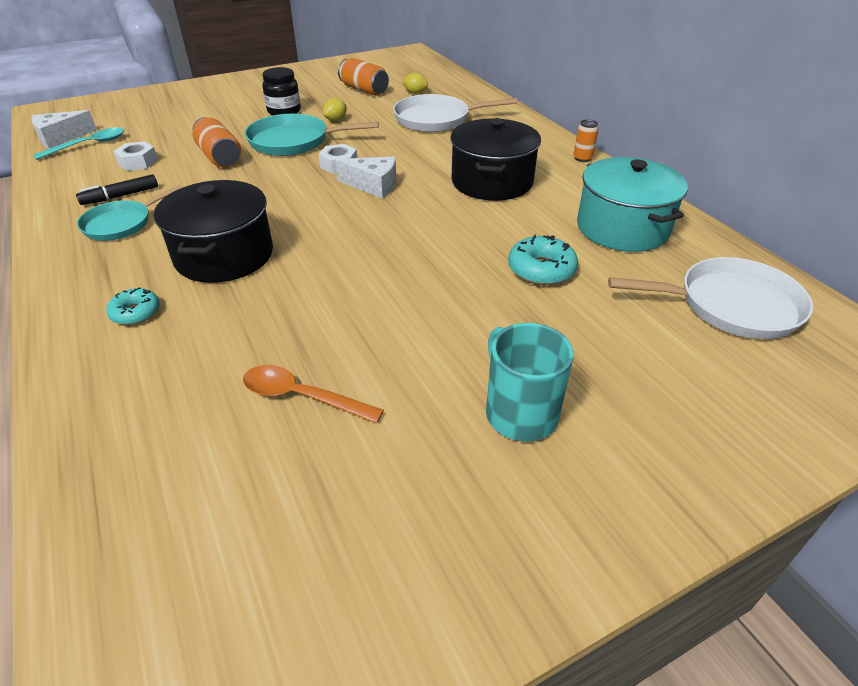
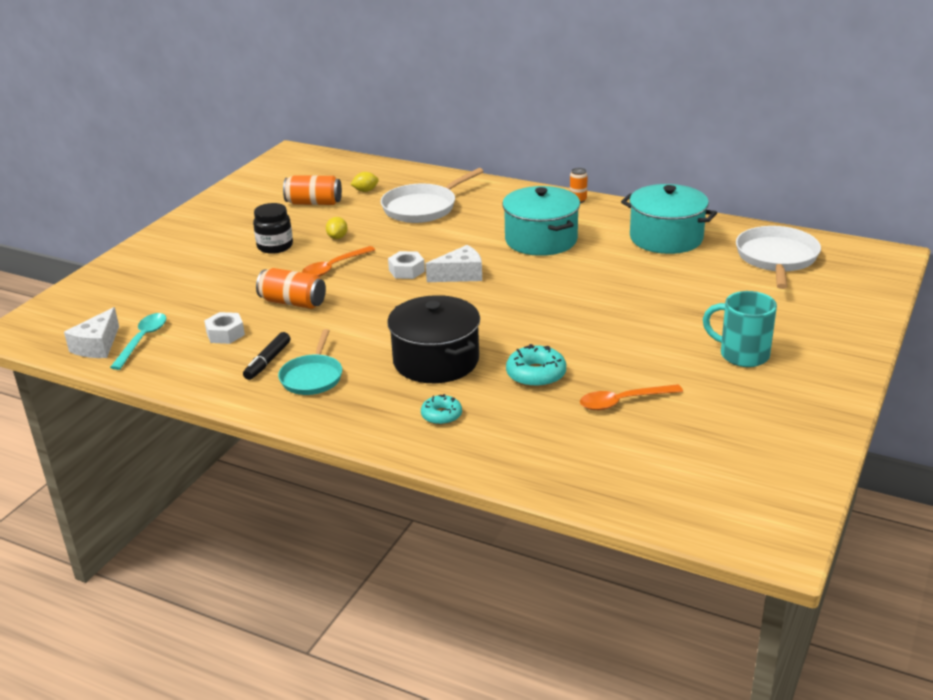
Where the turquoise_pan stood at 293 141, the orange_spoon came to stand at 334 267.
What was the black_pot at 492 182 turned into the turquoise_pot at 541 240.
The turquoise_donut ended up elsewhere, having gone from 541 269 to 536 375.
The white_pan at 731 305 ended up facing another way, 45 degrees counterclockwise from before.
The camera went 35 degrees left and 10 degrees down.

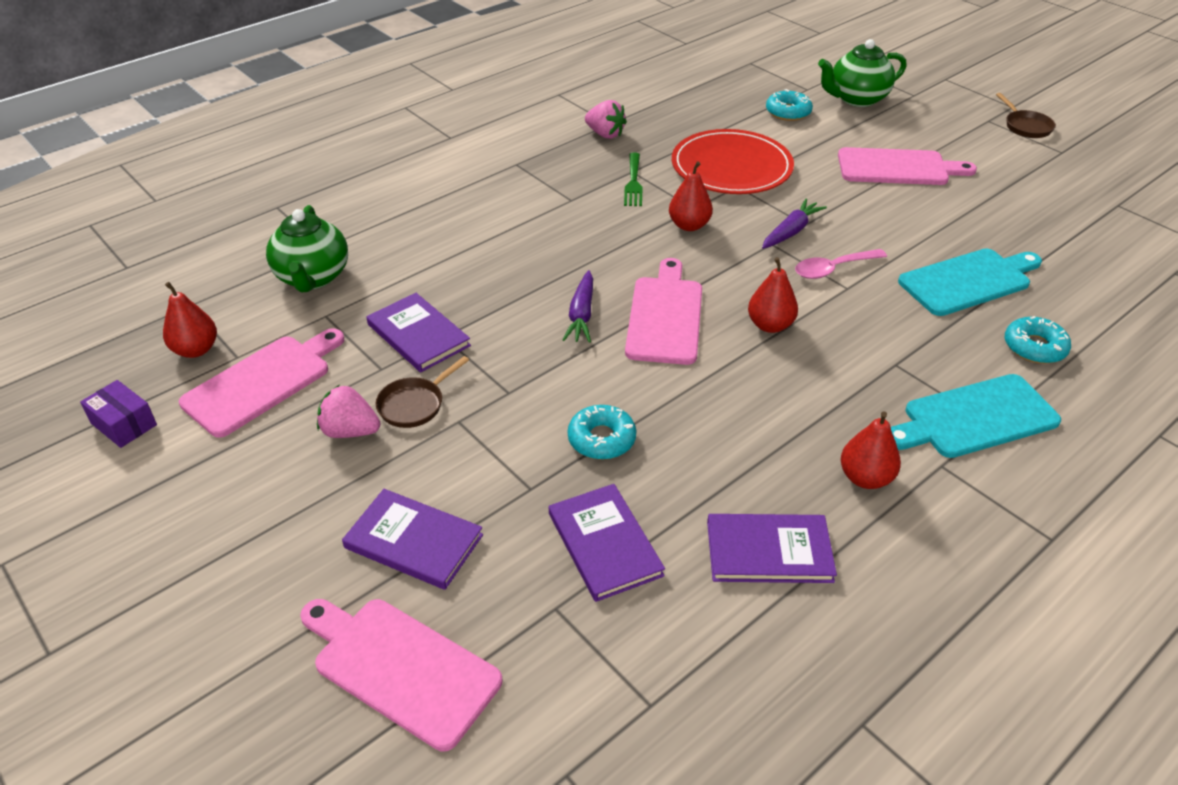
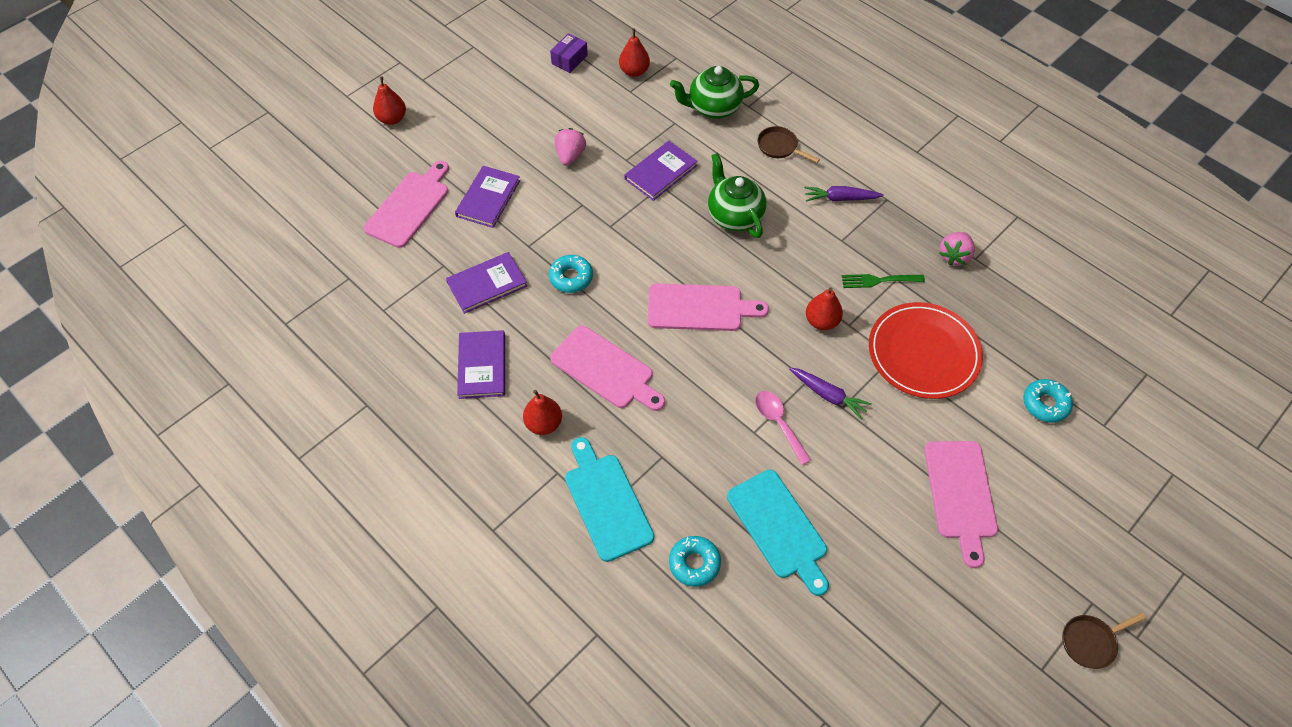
The green_teapot ended up elsewhere, having gone from 856 99 to 734 216.
The red_pear ended up elsewhere, having gone from 770 325 to 392 119.
The purple_carrot ended up elsewhere, having gone from 581 314 to 840 198.
The pink_cutting_board ended up elsewhere, having gone from 262 382 to 605 369.
The brown_pan ended up elsewhere, having gone from 414 404 to 779 147.
The camera went 85 degrees right and 15 degrees up.

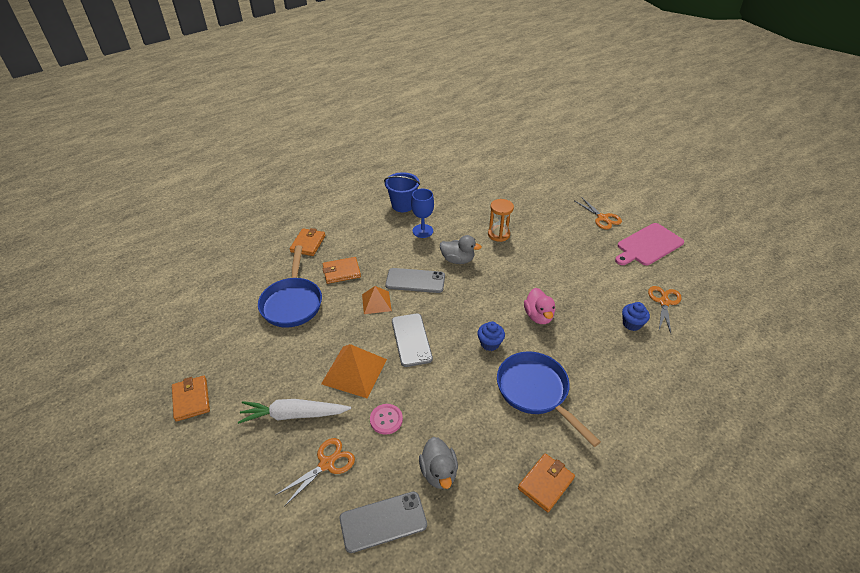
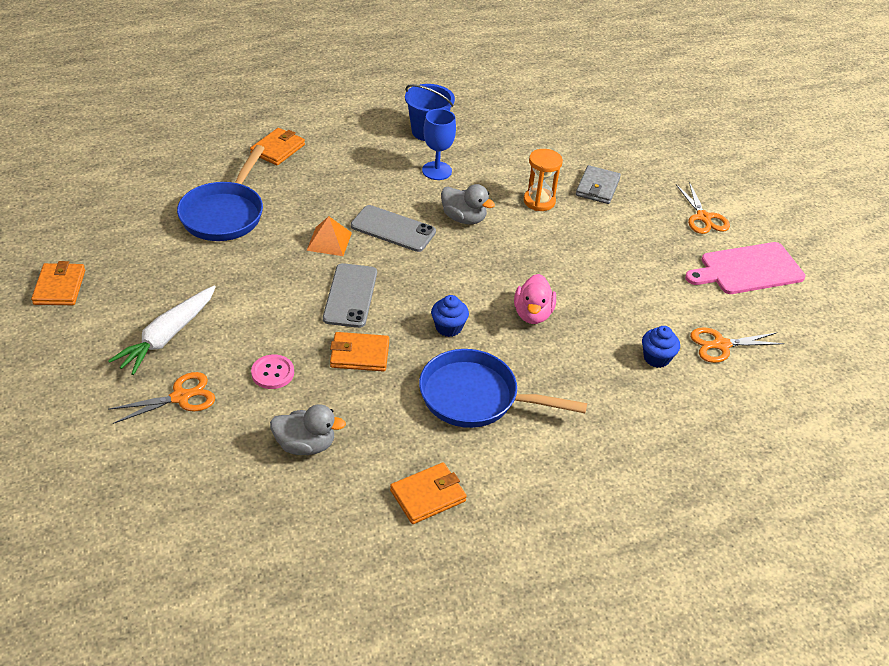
The orange_wallet ended up elsewhere, having gone from 341 272 to 359 354.
The orange_scissors at 664 302 ended up facing another way, 135 degrees counterclockwise from before.
The second view lost the orange_pyramid at 354 371.
The blue_pan at 535 391 ended up facing another way, 60 degrees counterclockwise from before.
The white_carrot at 293 415 ended up facing another way, 75 degrees counterclockwise from before.
The grey_duck at 439 472 ended up facing another way, 90 degrees counterclockwise from before.
The second view lost the grey_phone at 383 522.
The second view gained the grey_wallet at 597 187.
The camera went 15 degrees right and 0 degrees up.

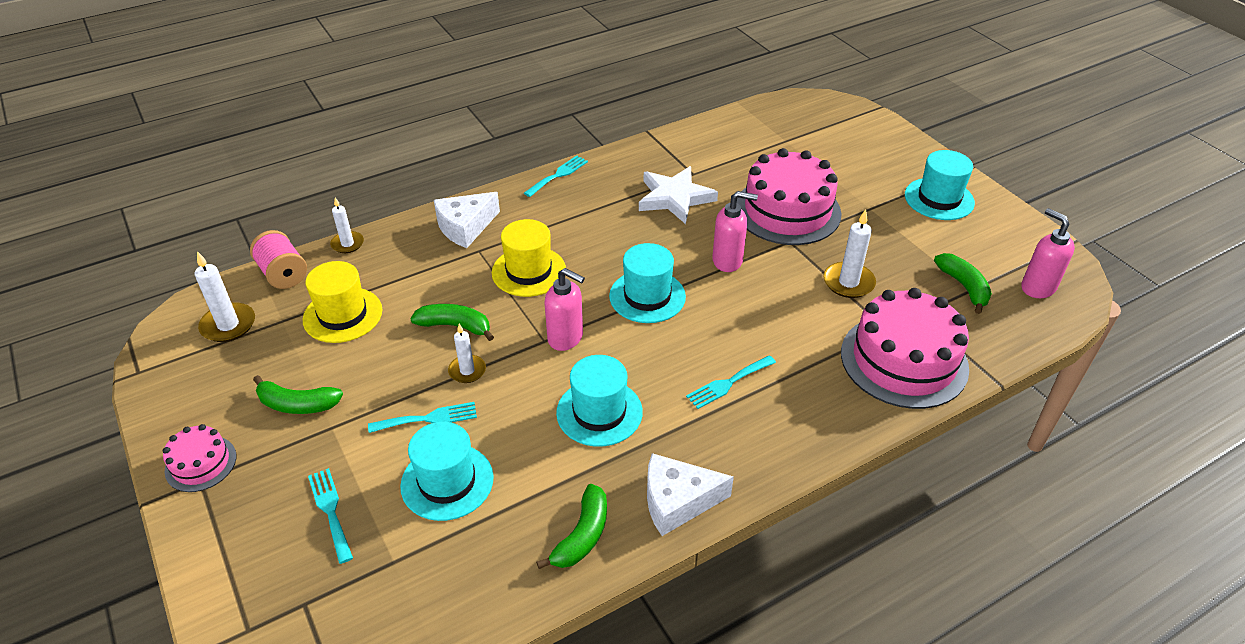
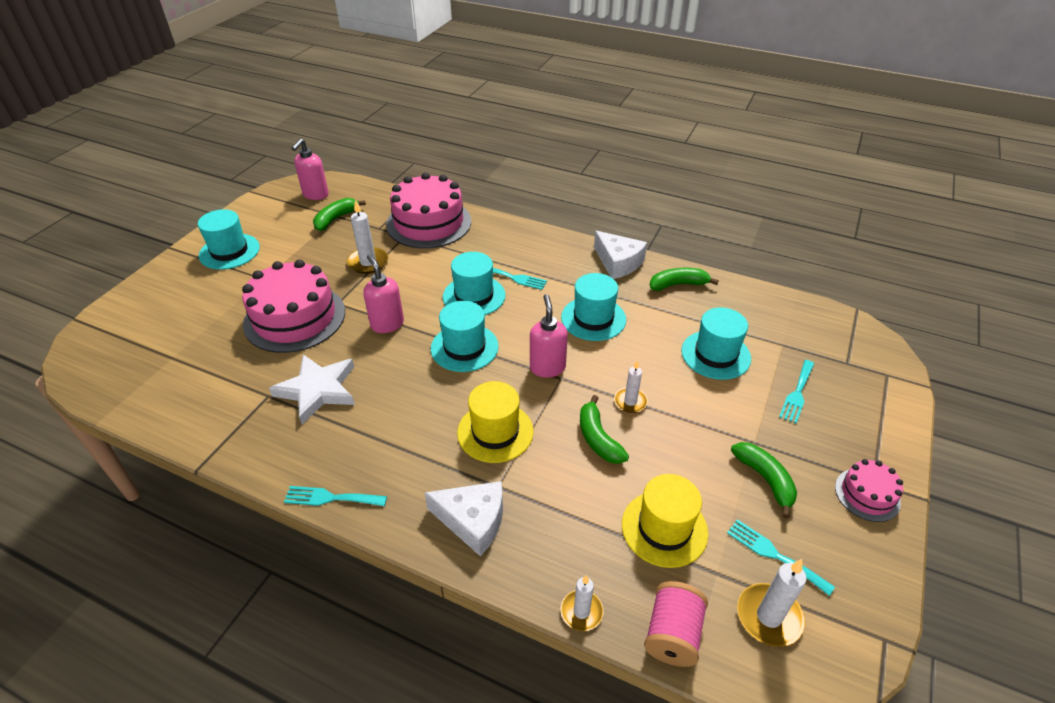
The turquoise_fork ended up elsewhere, having gone from 428 418 to 774 554.
The second view gained the turquoise_hat at 474 296.
The camera went 125 degrees left and 0 degrees up.

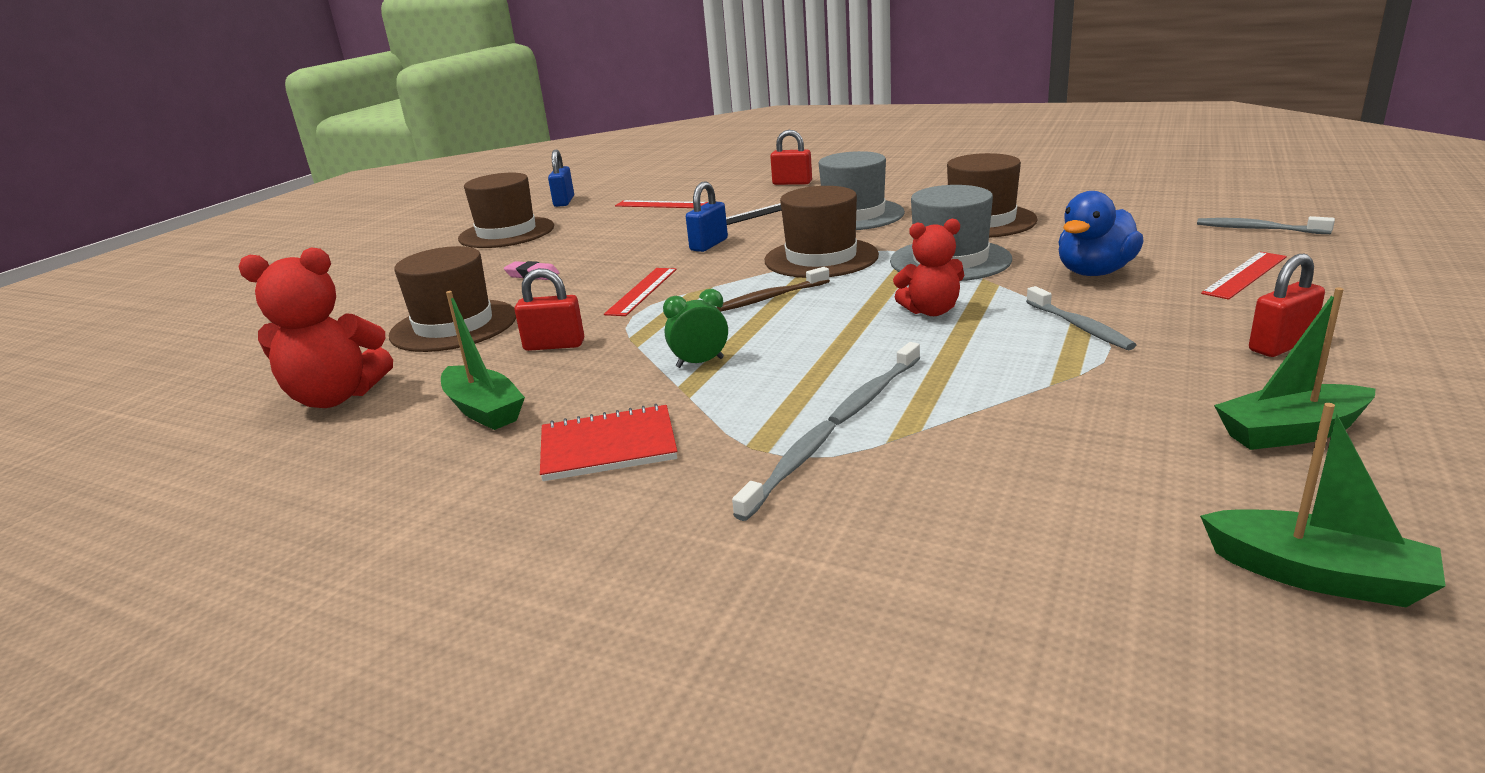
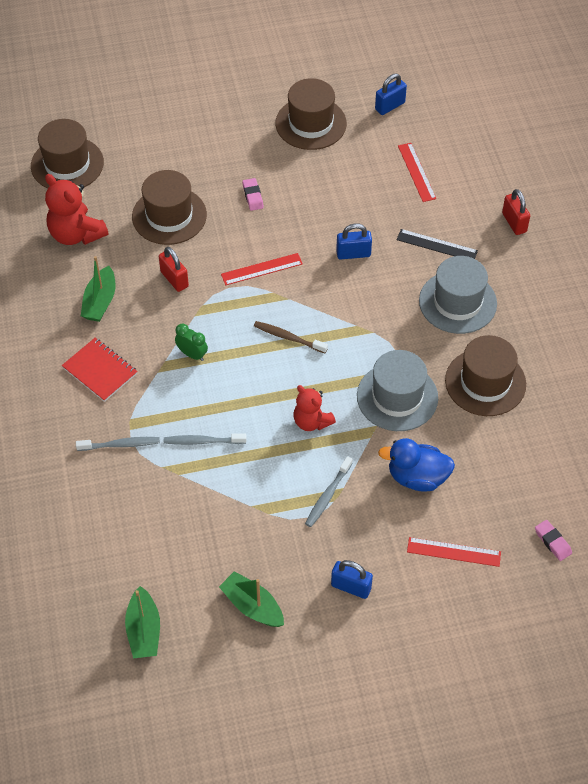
The brown_hat ended up elsewhere, having gone from 821 258 to 67 164.
Where the grey_toothbrush stood at 1258 229, the pink_eraser came to stand at 552 542.
What was the red_padlock at 1281 345 turned into the blue_padlock at 351 587.
The camera went 50 degrees right and 30 degrees up.

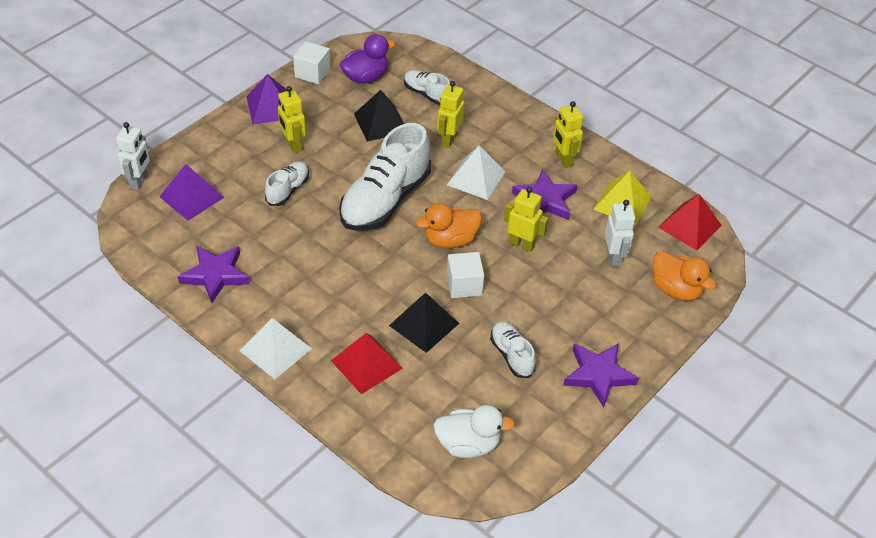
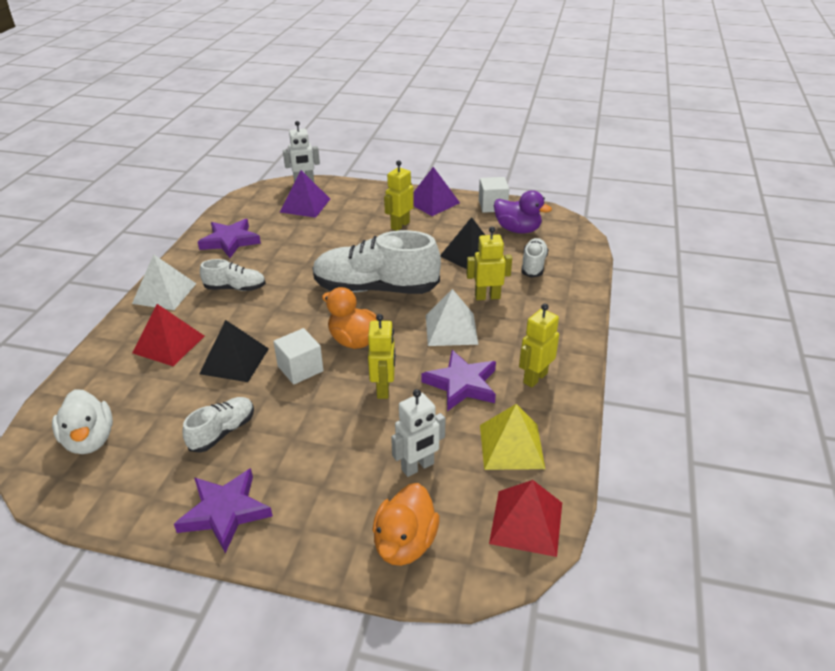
The white_shoe ended up elsewhere, having gone from 288 190 to 235 288.
The camera went 65 degrees right and 10 degrees down.

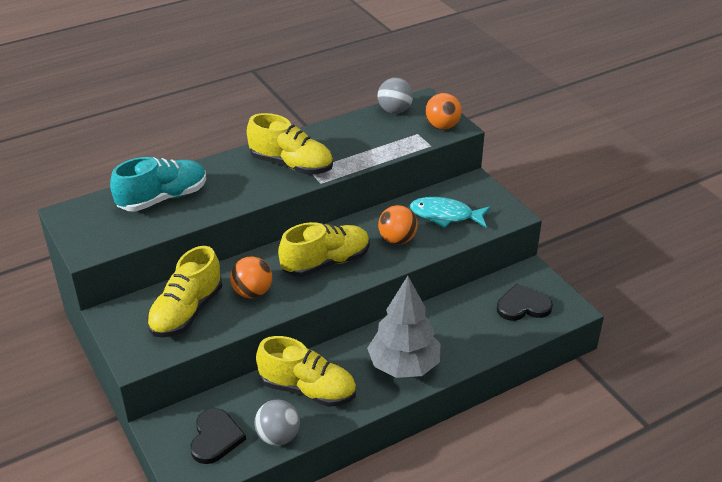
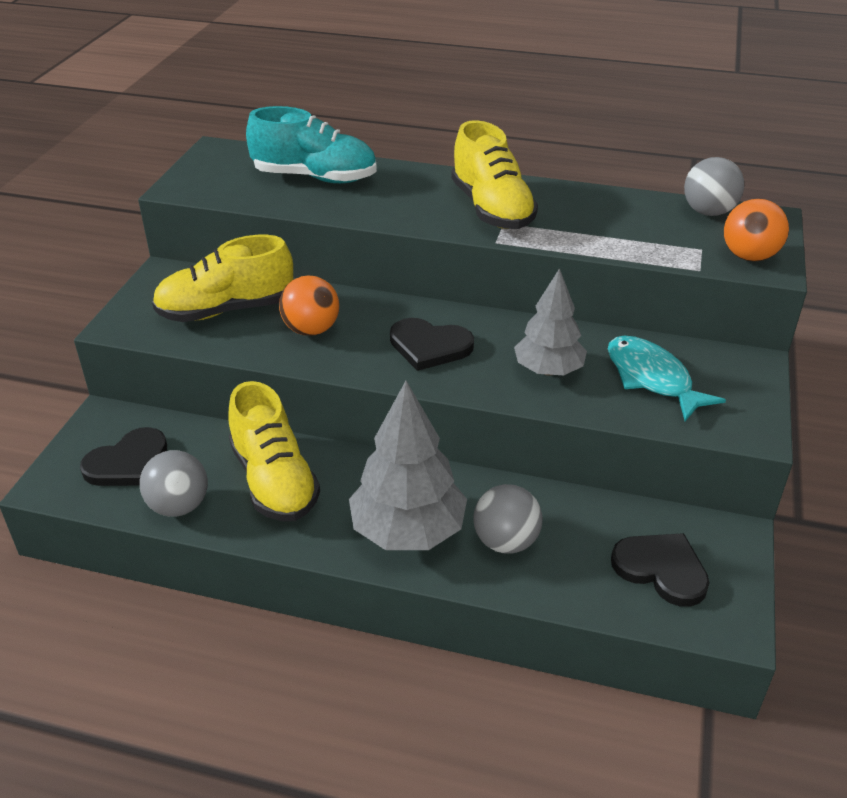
Where the orange_ball stood at 397 240, the grey_tree came to stand at 548 370.
Where the yellow_shoe stood at 326 263, the black_heart came to stand at 429 346.
The second view gained the grey_ball at 506 541.
The camera went 45 degrees right and 0 degrees up.

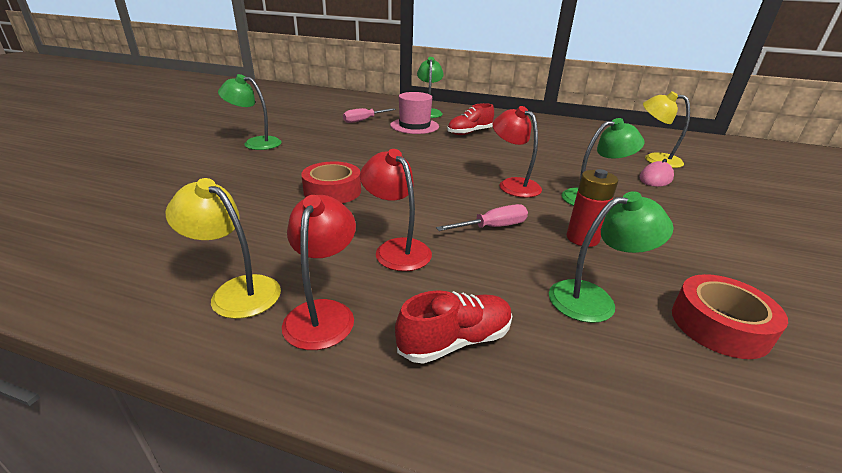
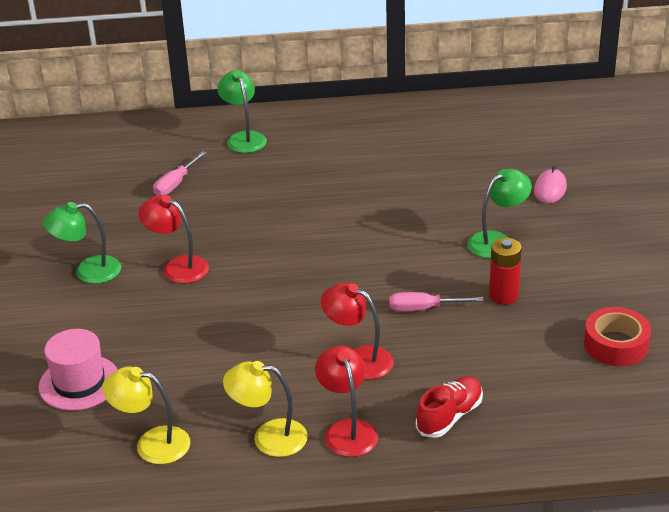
The yellow_lamp ended up elsewhere, having gone from 655 159 to 152 443.
The pink_hat ended up elsewhere, having gone from 414 126 to 79 382.
The second view lost the red_shoe at 469 132.
The red_lamp ended up elsewhere, having gone from 513 184 to 178 266.
The second view lost the red_tape at 332 191.
The second view lost the green_lamp at 593 299.
The pink_screwdriver at 492 227 ended up facing another way, 135 degrees counterclockwise from before.
The camera went 20 degrees left and 5 degrees up.

